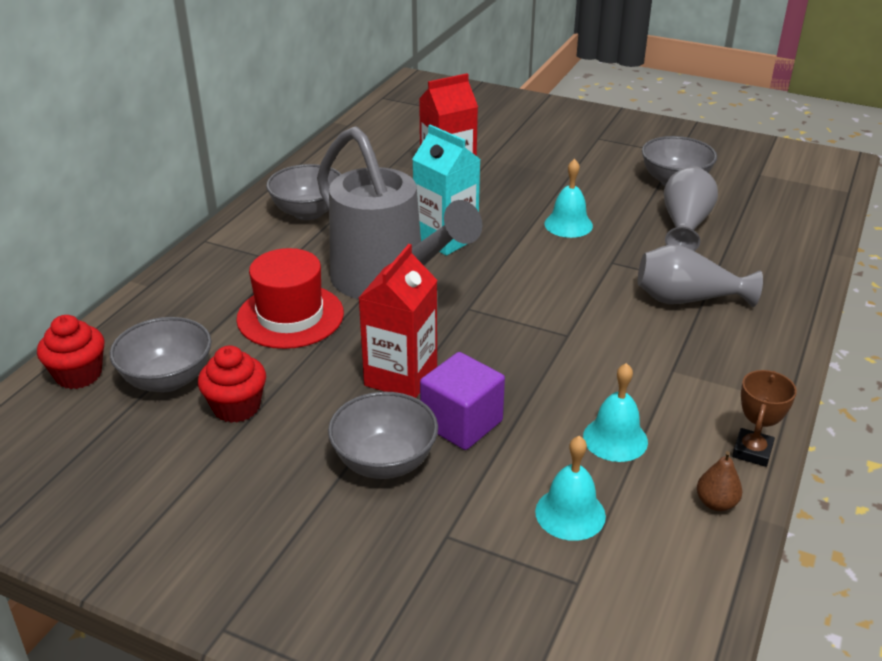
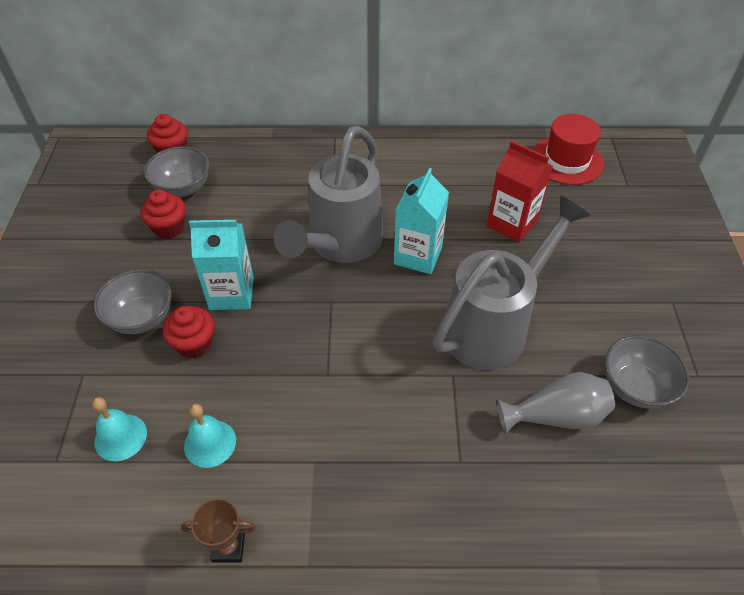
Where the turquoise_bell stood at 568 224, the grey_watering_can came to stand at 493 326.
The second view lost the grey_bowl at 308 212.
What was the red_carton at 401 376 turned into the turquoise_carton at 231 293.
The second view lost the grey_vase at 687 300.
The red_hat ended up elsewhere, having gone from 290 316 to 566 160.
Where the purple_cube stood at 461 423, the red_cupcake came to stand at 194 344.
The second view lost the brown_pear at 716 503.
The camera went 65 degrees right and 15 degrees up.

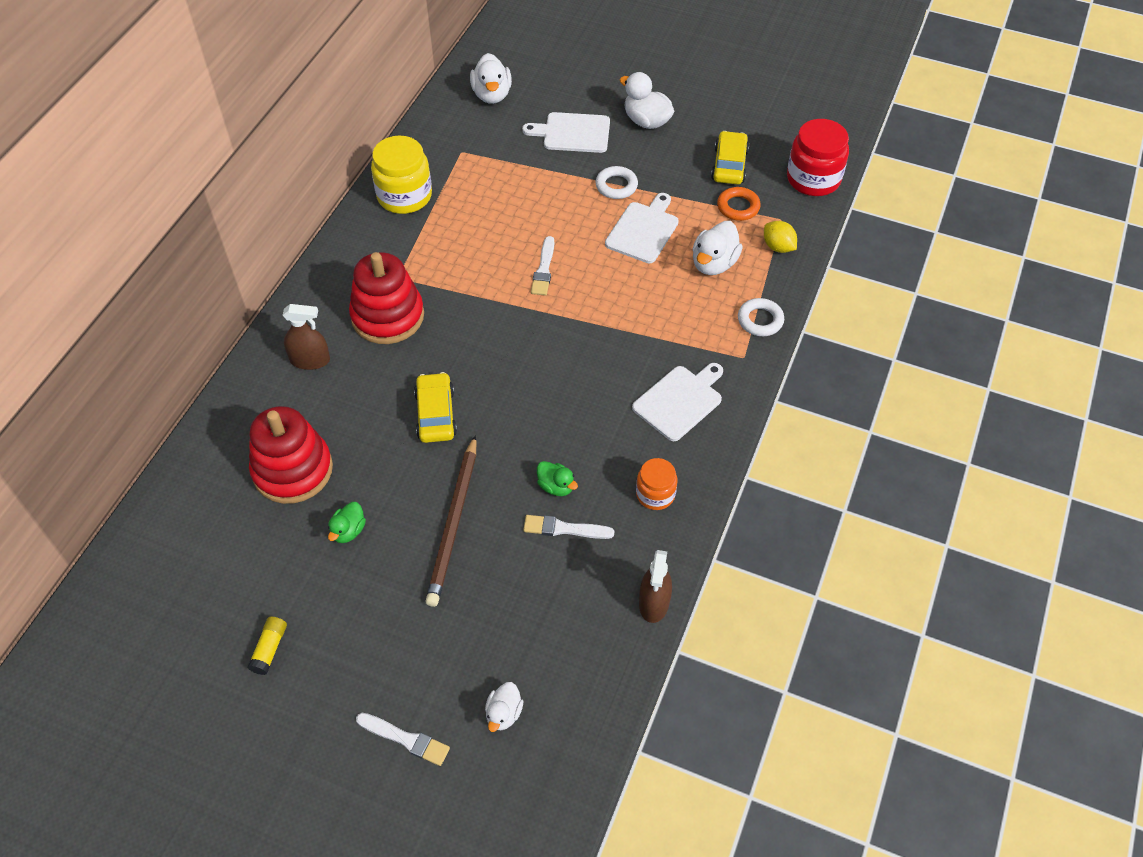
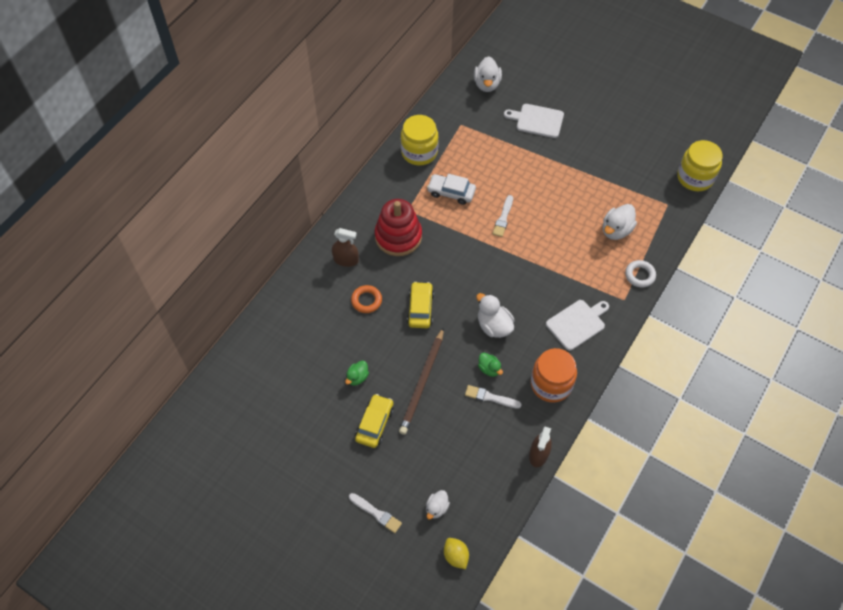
The white_duck ended up elsewhere, having gone from 646 121 to 494 326.
What was the red_jar at 813 179 turned into the yellow_jar at 695 177.
The yellow_car ended up elsewhere, having gone from 729 165 to 374 424.
The second view lost the white_ring at 616 186.
The orange_ring ended up elsewhere, having gone from 738 207 to 366 300.
The second view lost the white_cutting_board at 643 230.
The yellow_lemon ended up elsewhere, having gone from 778 247 to 456 556.
The second view lost the red_stacking_toy at 293 470.
The size of the orange_jar at 655 494 changed by a factor of 1.69.
The second view lost the yellow_glue_stick at 269 649.
The second view gained the white_car at 451 192.
The camera went 10 degrees right and 5 degrees up.

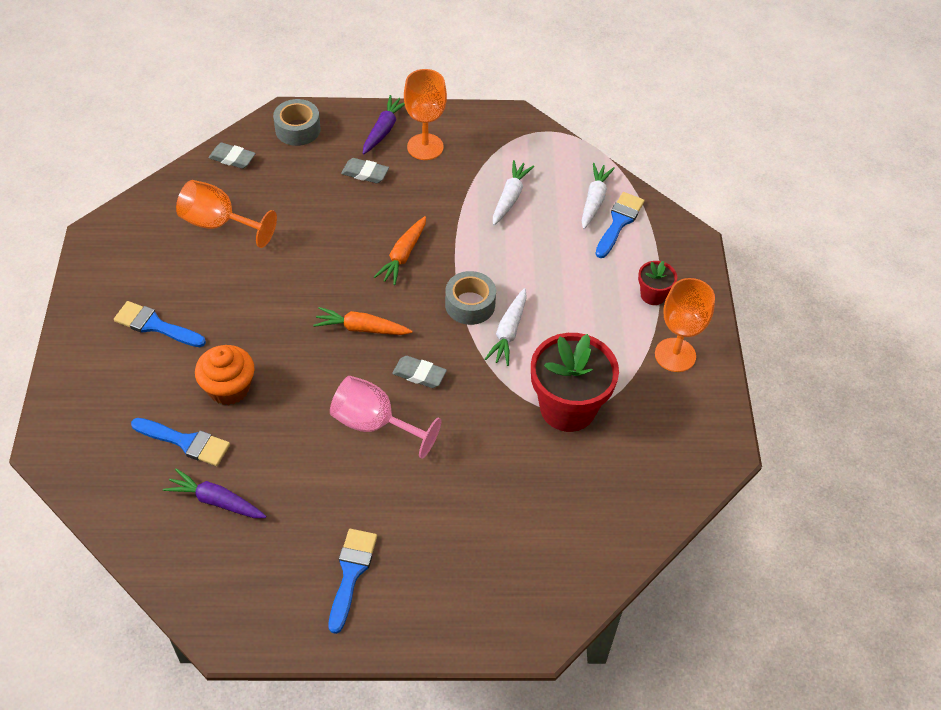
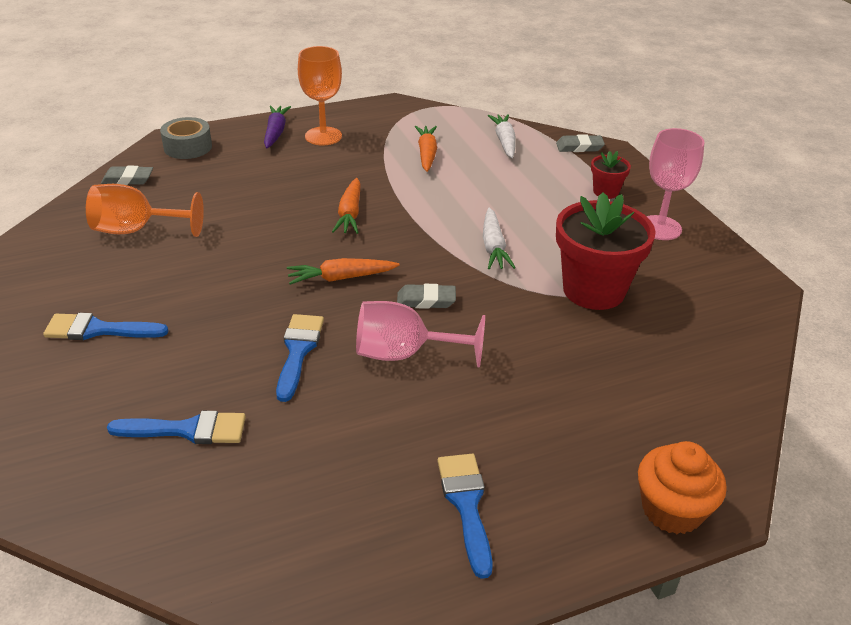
The grey_eraser ended up elsewhere, having gone from 365 173 to 579 147.
What was the white_carrot at 510 197 turned into the orange_carrot at 426 154.
The blue_brush ended up elsewhere, having gone from 619 222 to 298 351.
The second view lost the grey_tape at 470 304.
What was the orange_goblet at 675 355 turned into the pink_goblet at 660 228.
The orange_cupcake ended up elsewhere, having gone from 229 388 to 672 510.
The second view lost the purple_carrot at 216 501.
The camera went 20 degrees left and 15 degrees down.

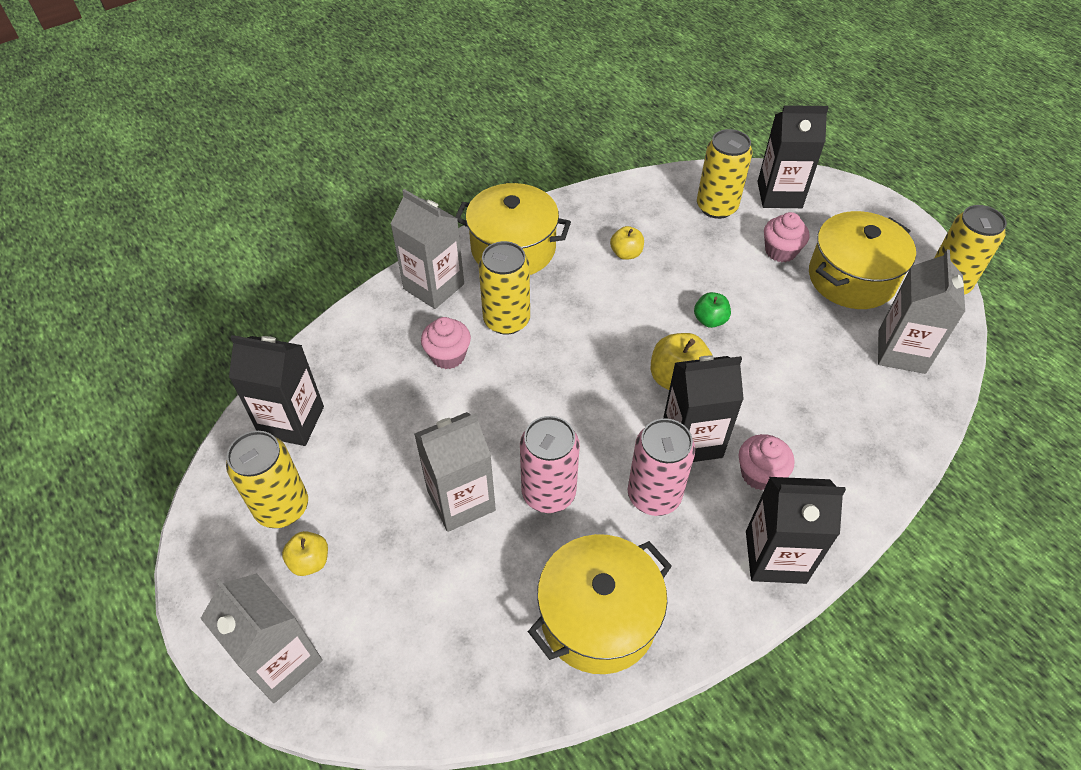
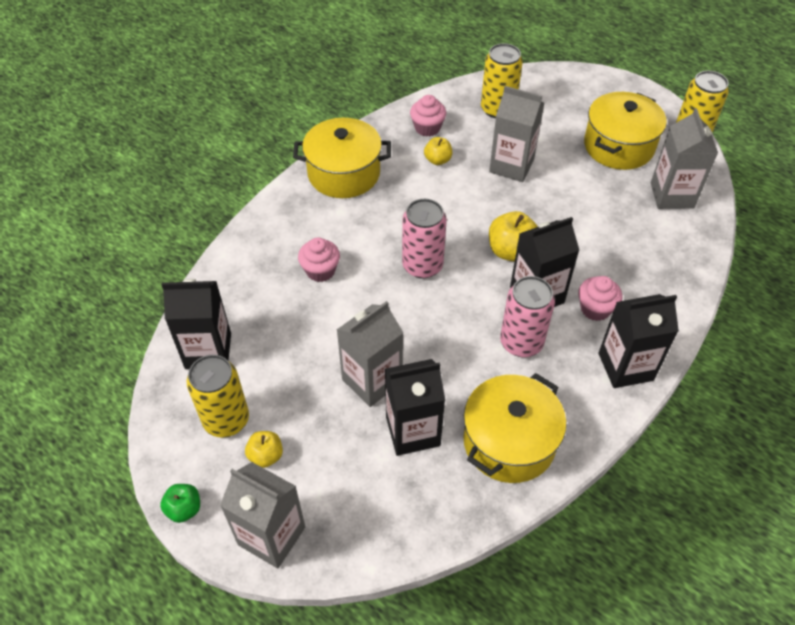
The black_carton ended up elsewhere, having gone from 779 195 to 413 431.
The grey_carton ended up elsewhere, having gone from 434 286 to 511 166.
The pink_cupcake ended up elsewhere, having gone from 780 251 to 427 128.
The second view lost the yellow_can at 506 320.
The green_apple ended up elsewhere, having gone from 710 320 to 184 509.
The pink_can ended up elsewhere, having gone from 548 492 to 422 265.
The camera went 15 degrees left and 0 degrees up.

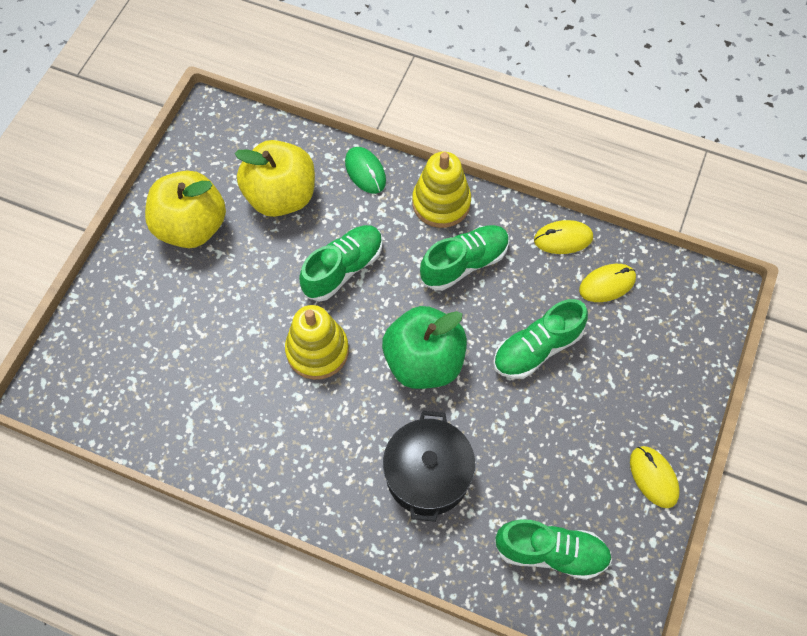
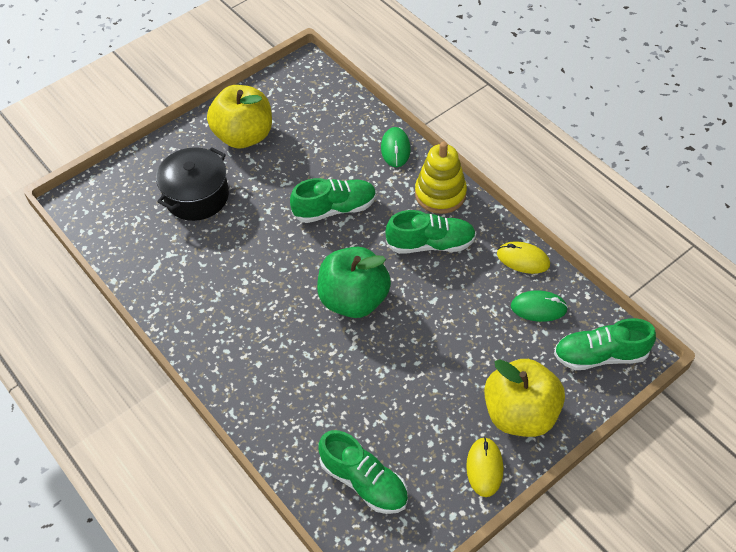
The yellow_apple ended up elsewhere, having gone from 281 196 to 520 413.
What was the yellow_mouse at 607 284 turned into the green_mouse at 538 308.
The green_shoe ended up elsewhere, having gone from 537 348 to 600 355.
The second view lost the yellow_stacking_toy at 317 351.
The black_pot ended up elsewhere, having gone from 427 474 to 196 196.
The camera went 30 degrees right and 10 degrees down.

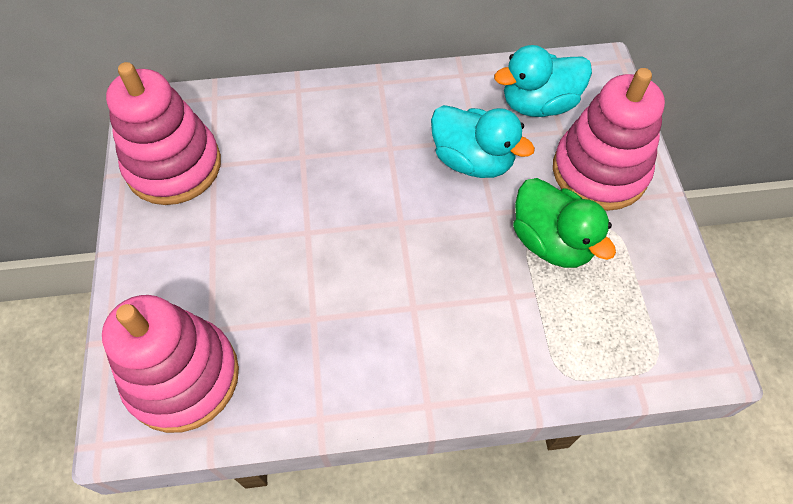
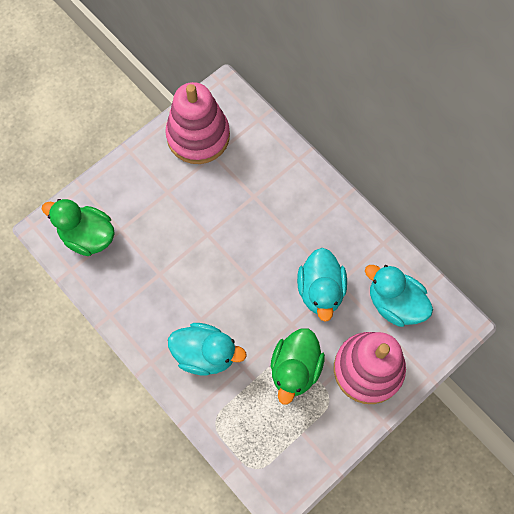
Where the pink_stacking_toy stood at 183 377, the green_duck came to stand at 88 236.
The second view gained the turquoise_duck at 205 354.
The camera went 55 degrees right and 10 degrees up.

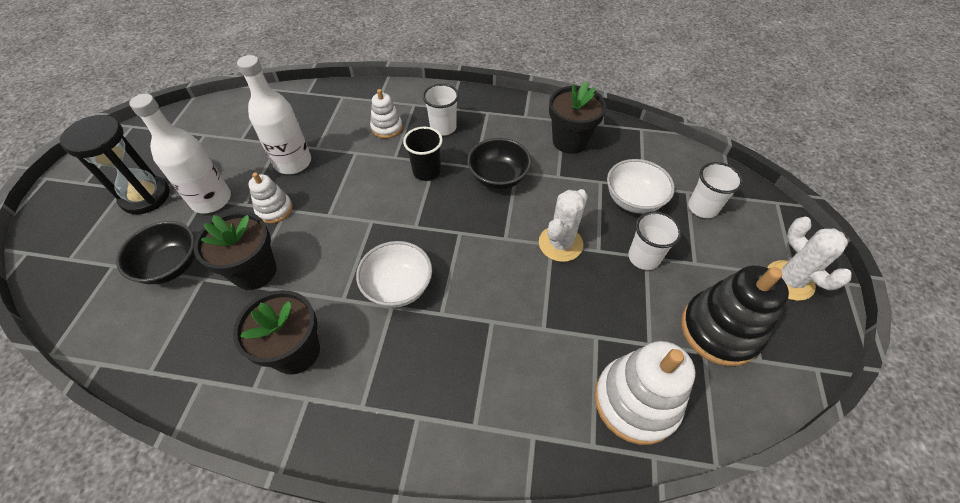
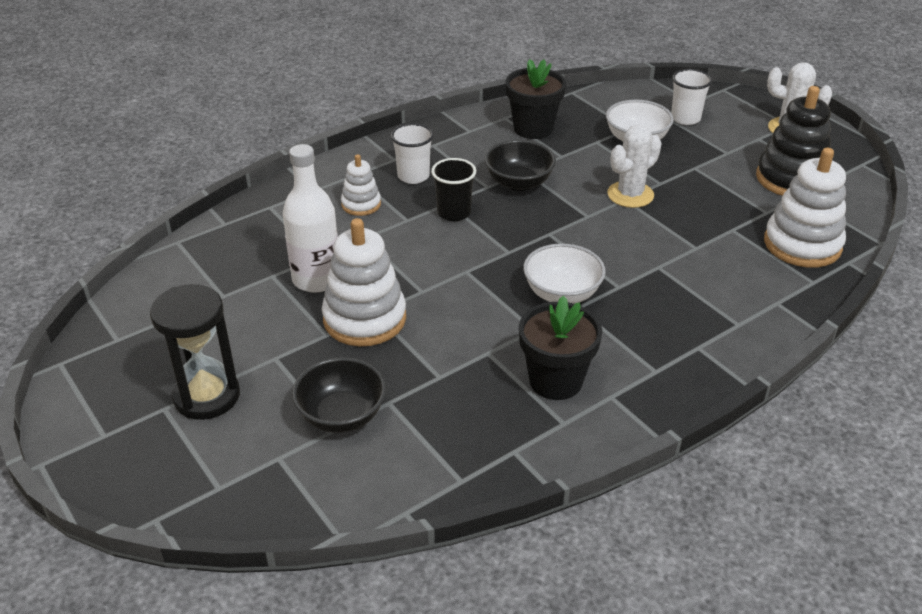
The second view lost the white_bottle at 211 200.
The size of the white_stacking_toy at 274 209 changed by a factor of 1.83.
The white_cactus at 560 243 ended up facing another way, 60 degrees clockwise from before.
The second view lost the black_flower_pot at 255 271.
The second view lost the white_cup at 643 257.
The camera went 45 degrees left and 15 degrees down.

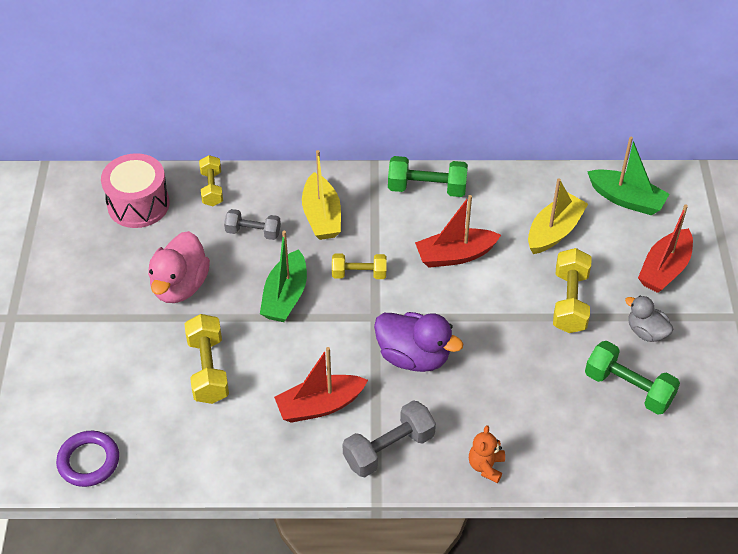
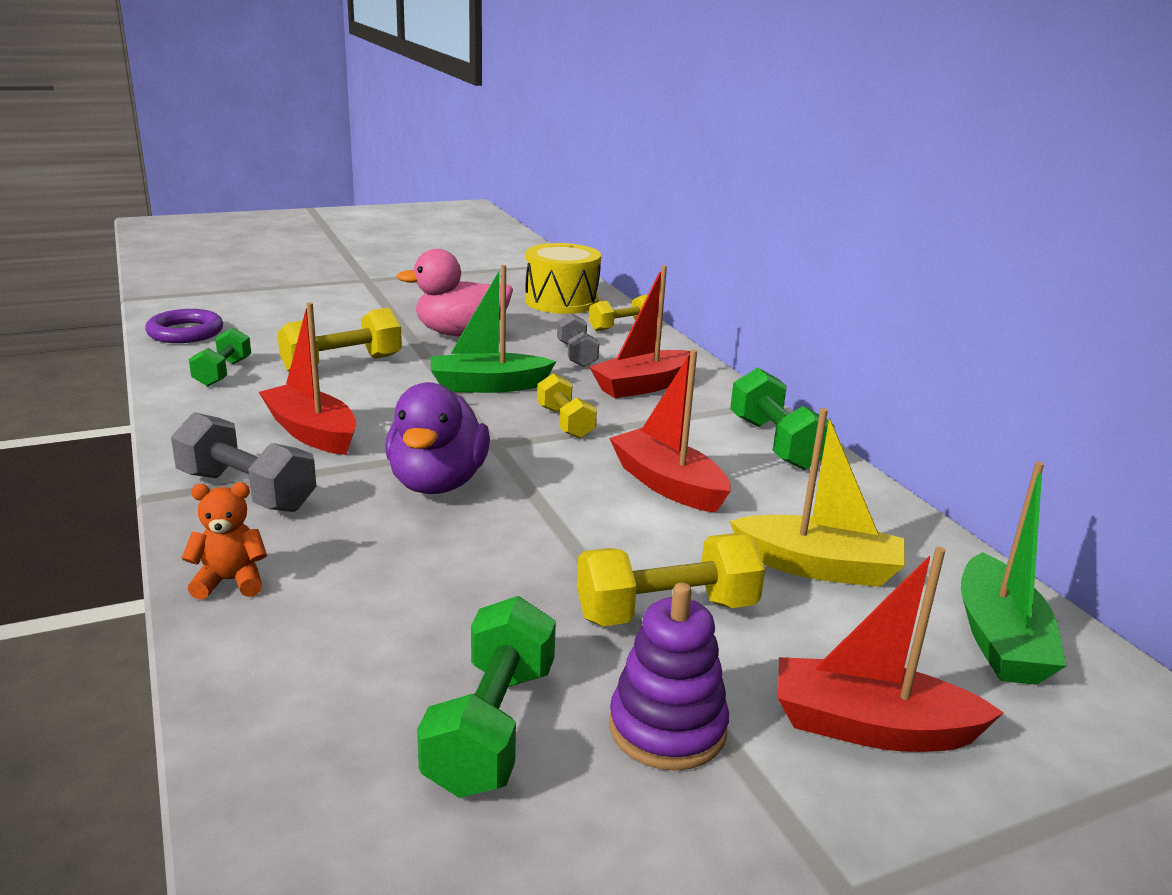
What was the yellow_boat at 321 216 turned into the red_boat at 643 386.
What was the pink_drum at 138 204 turned into the yellow_drum at 561 301.
Where the grey_duck stood at 646 332, the purple_stacking_toy came to stand at 667 728.
The second view gained the green_dumbbell at 223 373.
The camera went 65 degrees right and 25 degrees down.

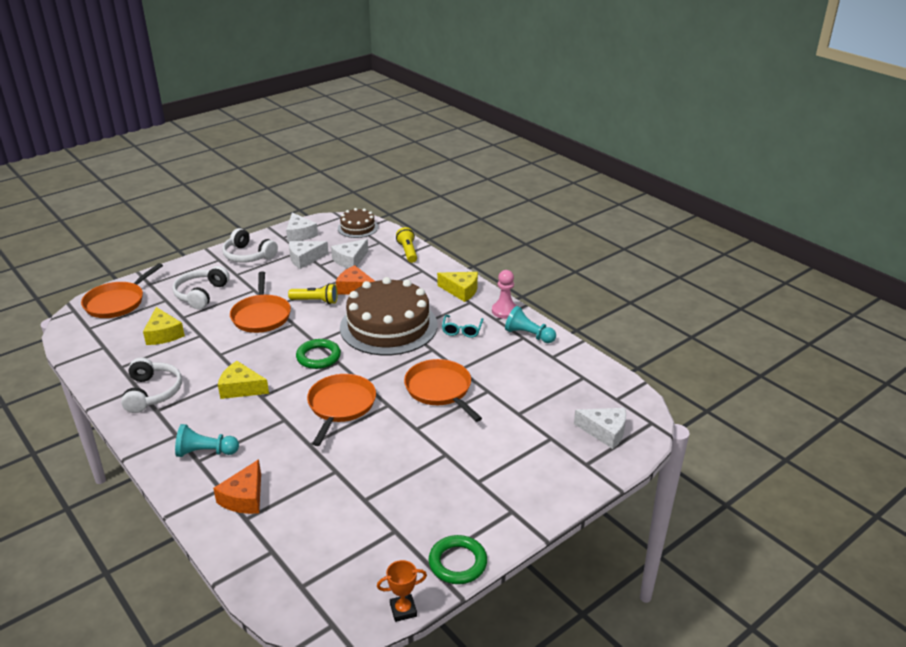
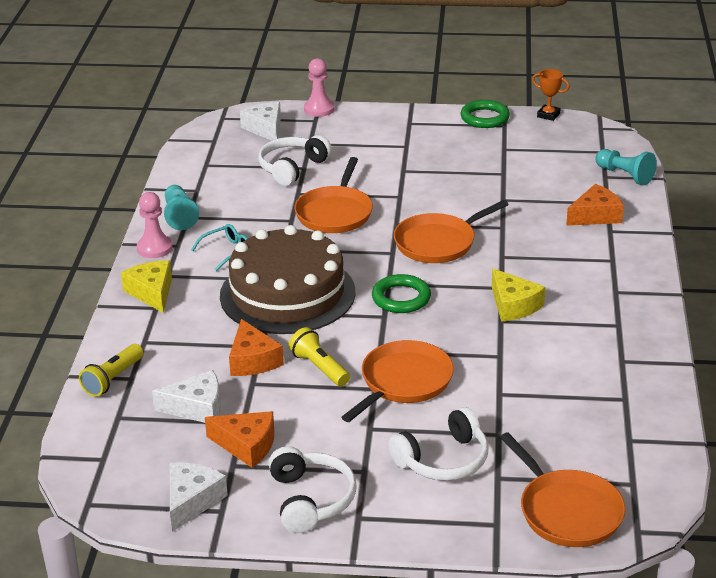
The second view lost the brown_cake at 357 228.
What was the white_cheese at 305 259 turned into the orange_cheese at 246 445.
The orange_pan at 117 302 ended up facing another way, 75 degrees clockwise from before.
The second view lost the yellow_cheese at 163 334.
The white_headphones ended up elsewhere, having gone from 152 393 to 292 168.
The turquoise_pawn ended up elsewhere, having gone from 205 452 to 625 175.
The second view gained the pink_pawn at 319 109.
The camera went 135 degrees left and 0 degrees up.

